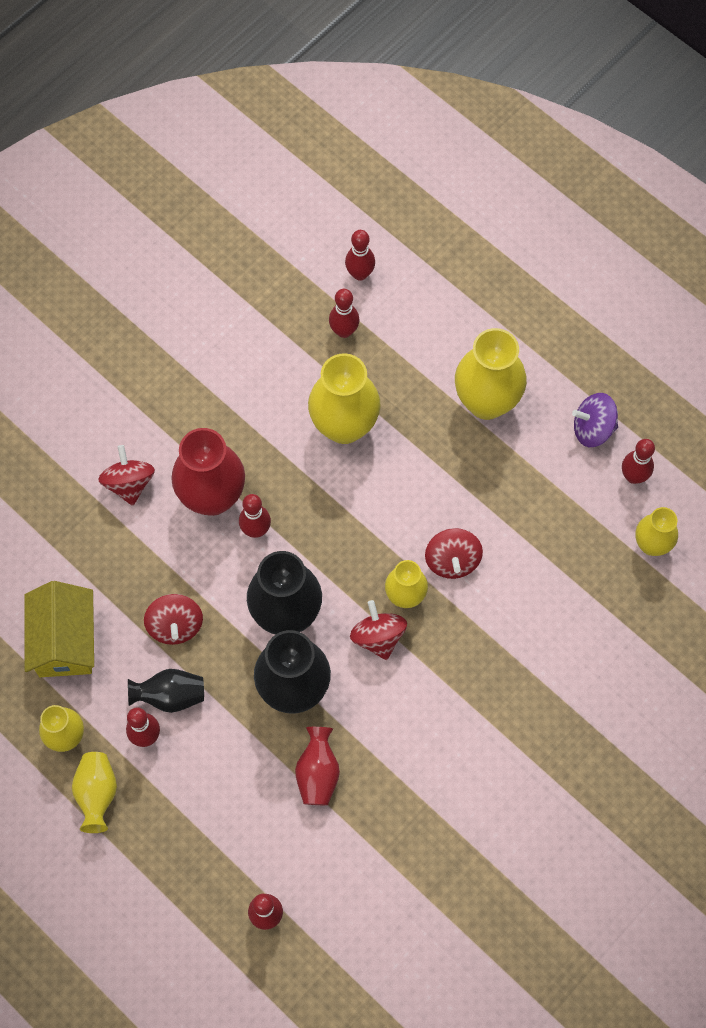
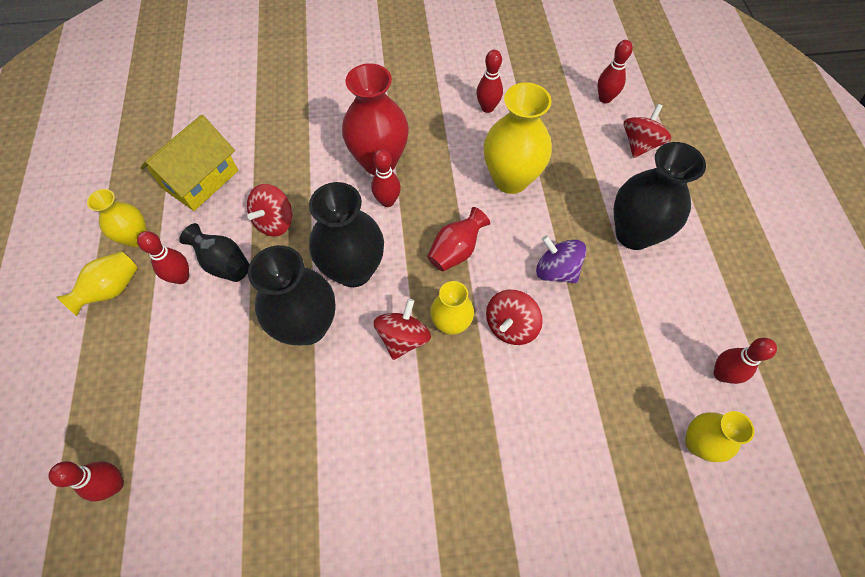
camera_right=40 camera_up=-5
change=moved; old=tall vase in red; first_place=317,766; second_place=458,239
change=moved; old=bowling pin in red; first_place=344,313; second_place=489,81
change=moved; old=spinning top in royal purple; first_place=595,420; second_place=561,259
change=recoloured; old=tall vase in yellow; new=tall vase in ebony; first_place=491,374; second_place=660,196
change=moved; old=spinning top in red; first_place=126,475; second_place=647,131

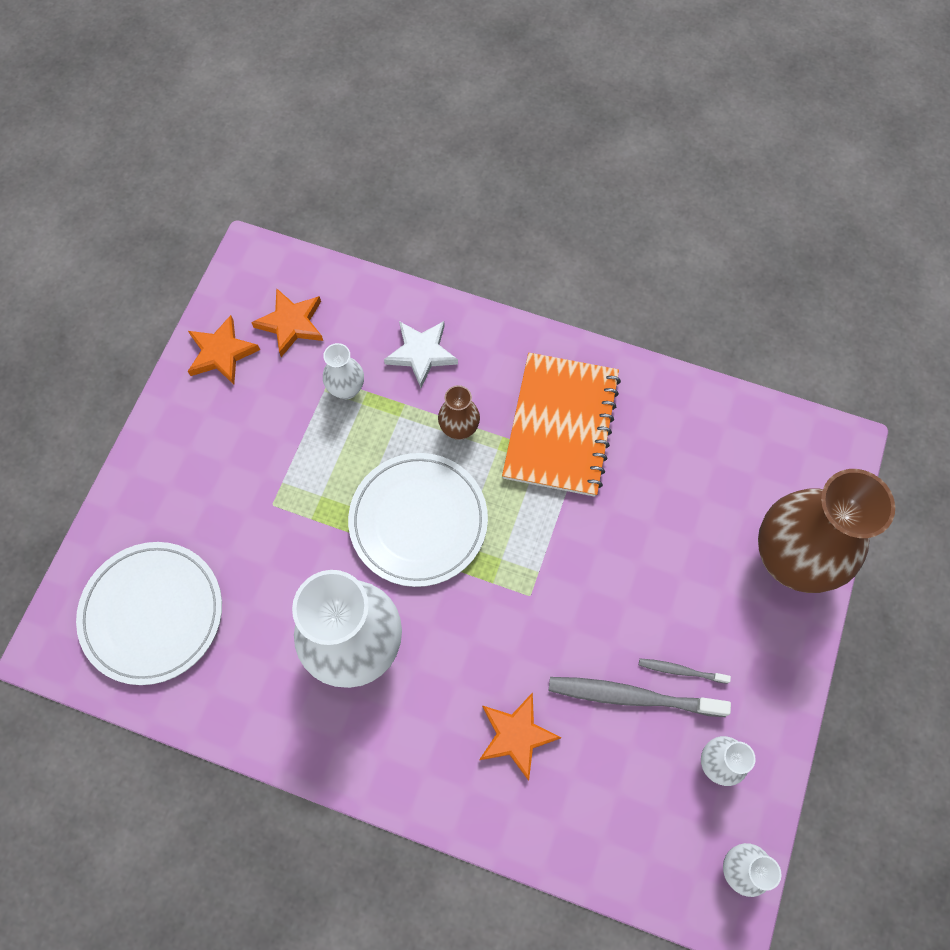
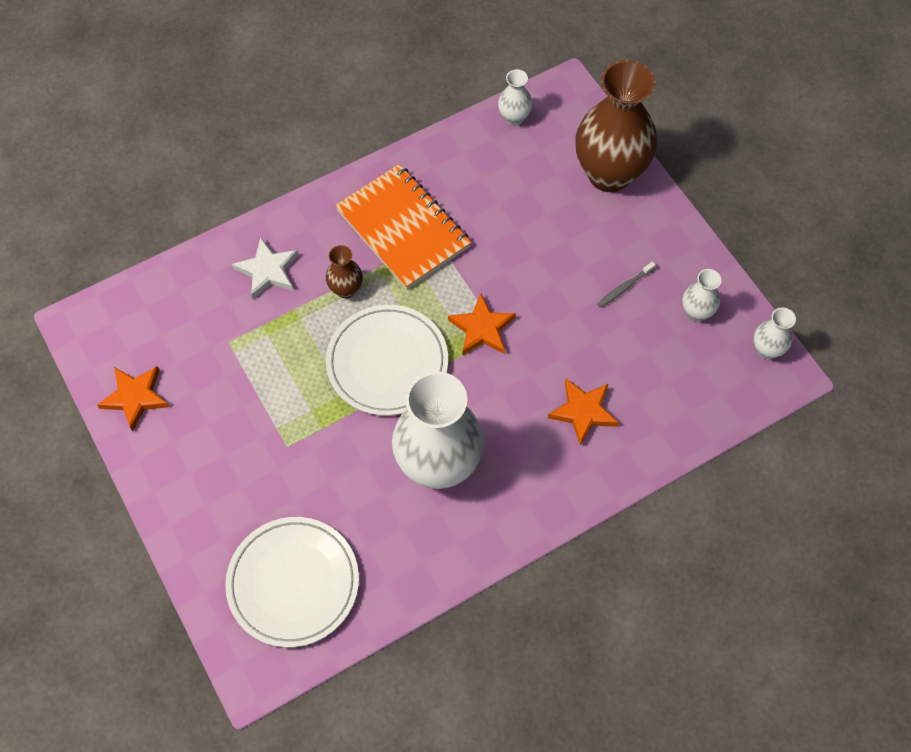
camera_right=-50 camera_up=-5
change=moved; old=star in orange; first_place=287,322; second_place=482,324
change=moved; old=tall vase in snow-white; first_place=343,371; second_place=515,97
change=removed; old=dental brush in gray; first_place=640,697

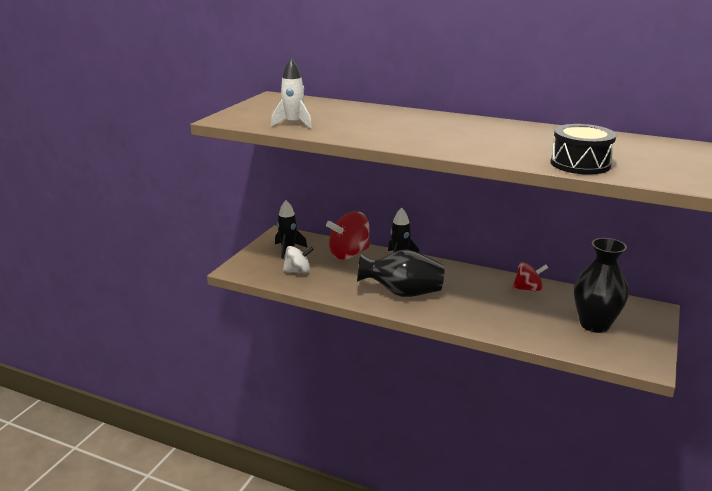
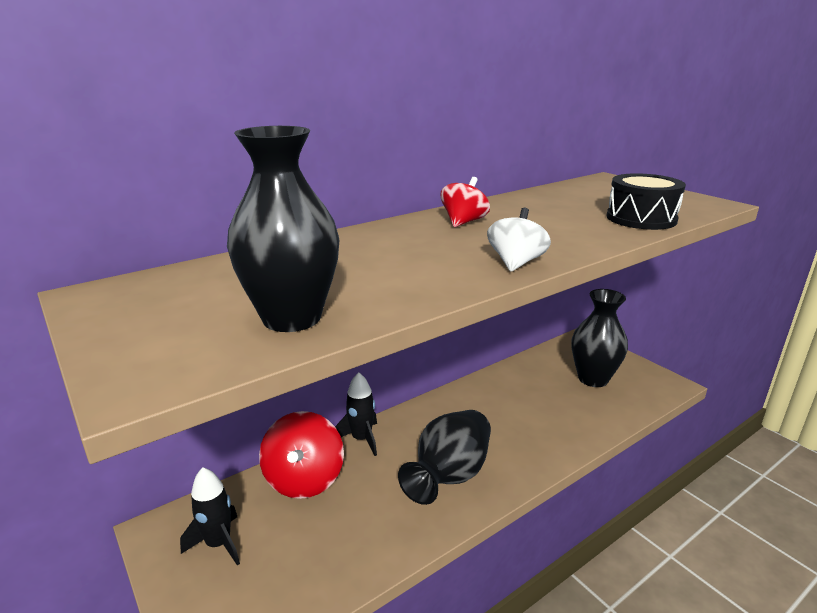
camera_right=-60 camera_up=0
change=replaced; old=spaceship in snow-white; new=tall vase in ebony; first_place=291,93; second_place=283,229
change=moved; old=spinning top in red; first_place=530,277; second_place=465,202
change=moved; old=spinning top in snow-white; first_place=298,260; second_place=519,240

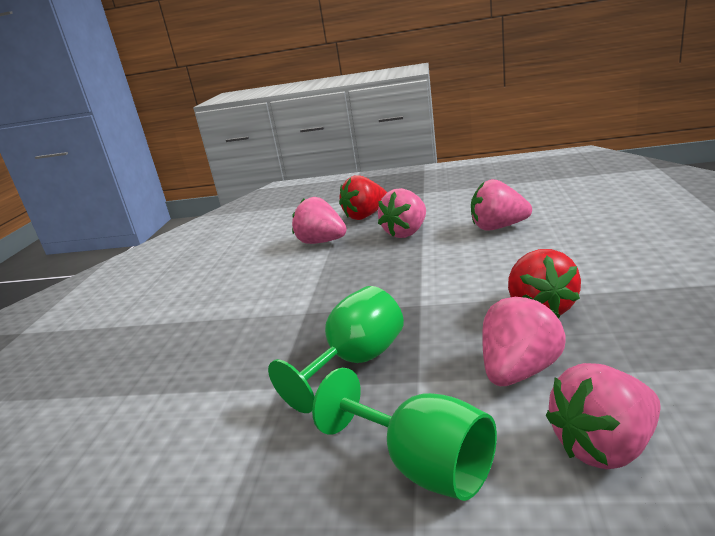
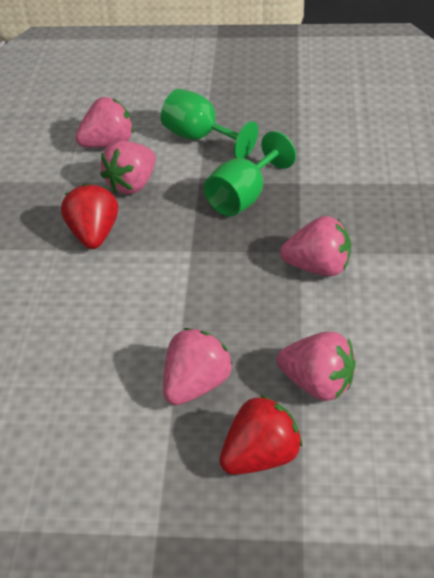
camera_right=175 camera_up=20
change=moved; old=strawberry in rosy; first_place=501,205; second_place=315,246

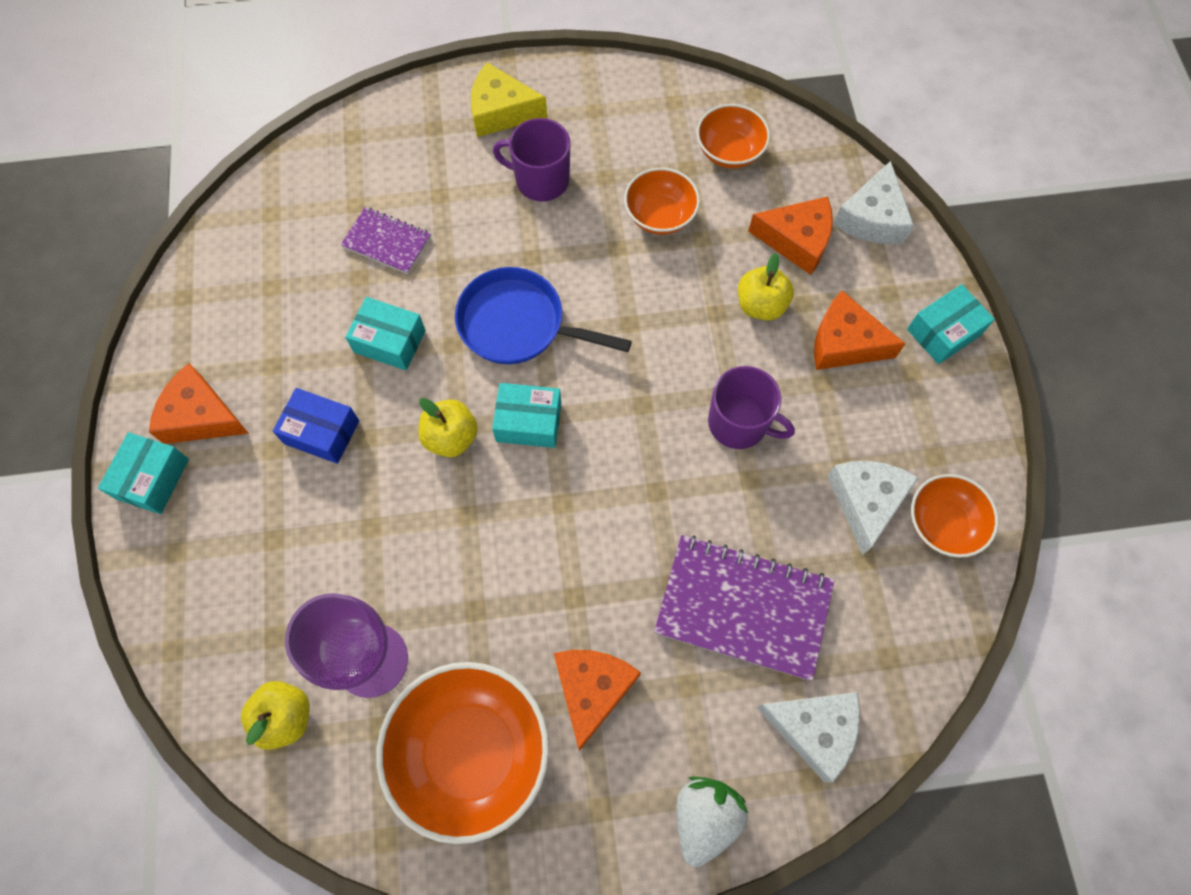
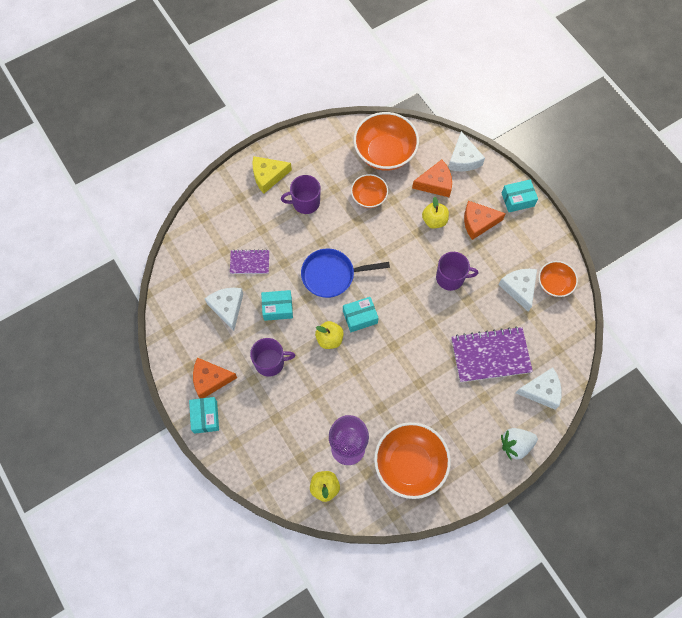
camera_right=-25 camera_up=0
change=added; new=cheese wedge in snow-white; second_place=224,309
change=replaced; old=package in cobalt; new=mug in royal purple; first_place=316,426; second_place=272,357
change=resized; old=bowl in orange; first_place=733,136; second_place=386,141; factor=1.77
change=turned; old=strawberry in snow-white; first_place=712,821; second_place=519,444; degrees=-105
change=turned; old=package in aqua; first_place=951,324; second_place=520,195; degrees=45
change=removed; old=cheese wedge in orange; first_place=597,700

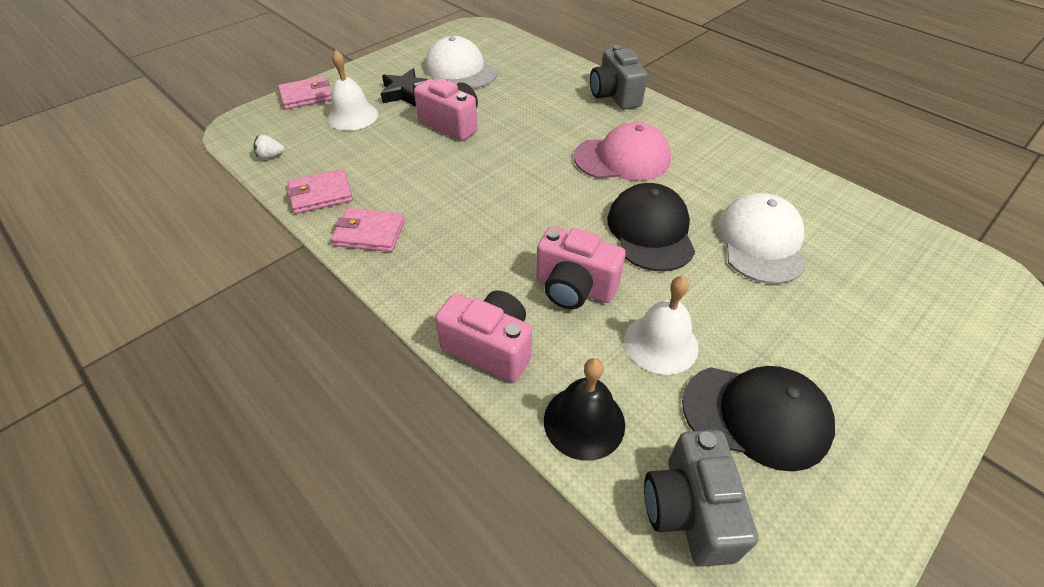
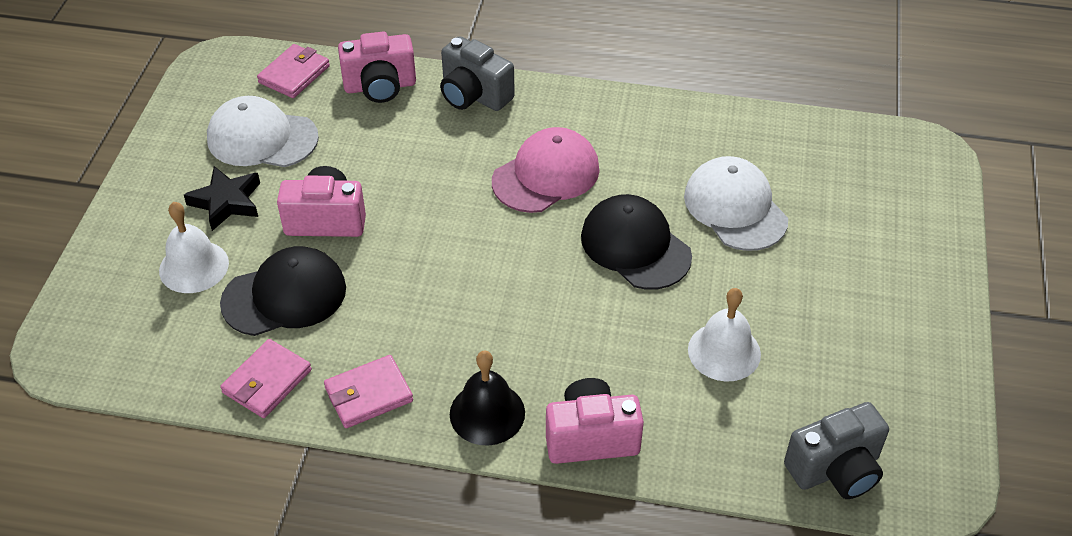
camera_right=-35 camera_up=0
change=moved; old=cap in ebony; first_place=758,419; second_place=283,291
change=moved; old=billfold in rosy; first_place=305,92; second_place=293,71
change=moved; old=compact camera in rosy; first_place=581,267; second_place=377,67
change=moved; old=bell in ebony; first_place=584,409; second_place=487,398
change=turned; old=compact camera in gray; first_place=701,498; second_place=836,450; degrees=-75
change=removed; old=strawberry in snow-white; first_place=269,147

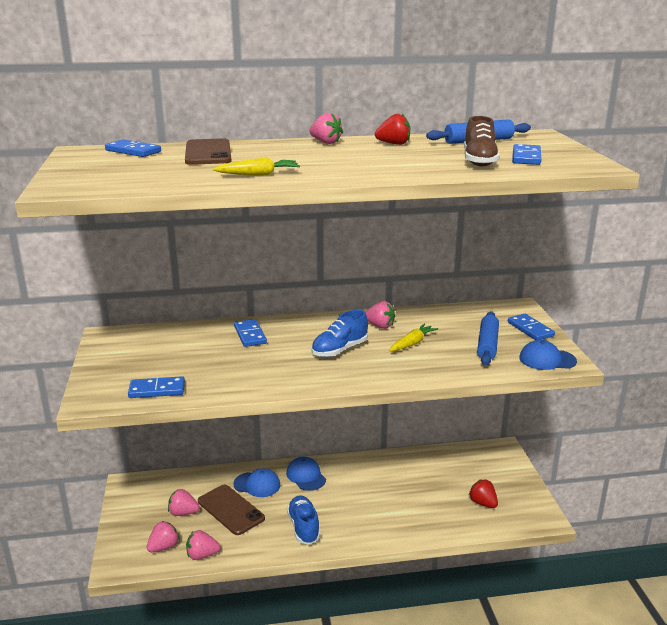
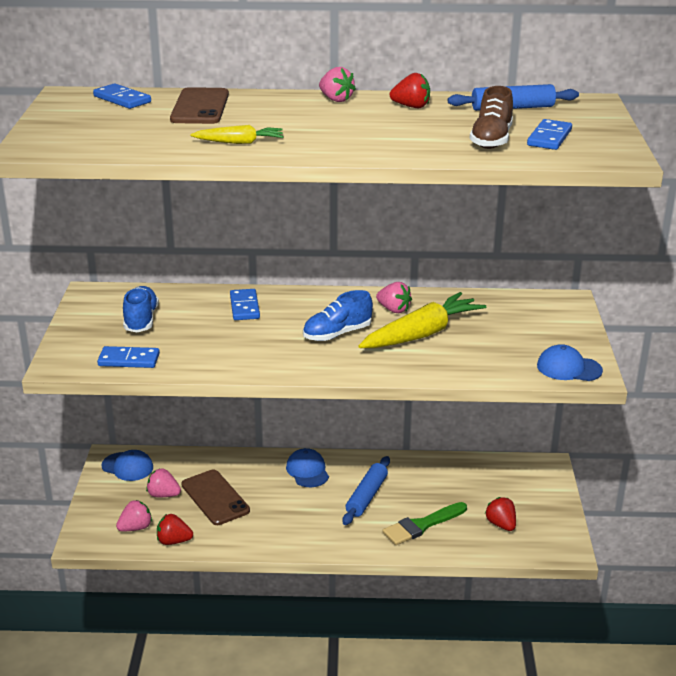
camera_right=10 camera_up=5
change=moved; old=cap in cobalt; first_place=257,483; second_place=127,465
change=moved; old=lace-up shoe in cobalt; first_place=303,520; second_place=141,309
change=recoloured; old=strawberry in rosy; new=strawberry in red; first_place=203,545; second_place=175,529
change=moved; old=dough roller in cobalt; first_place=488,338; second_place=366,490
change=resized; old=root vegetable in yellow; first_place=413,338; second_place=422,320; factor=1.9
change=added; new=paint brush in emerald; second_place=424,523
change=removed; old=domino tile in cobalt; first_place=531,327

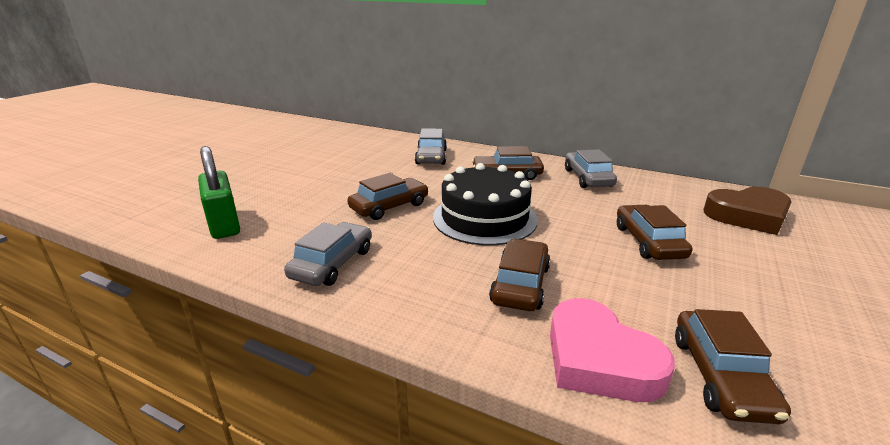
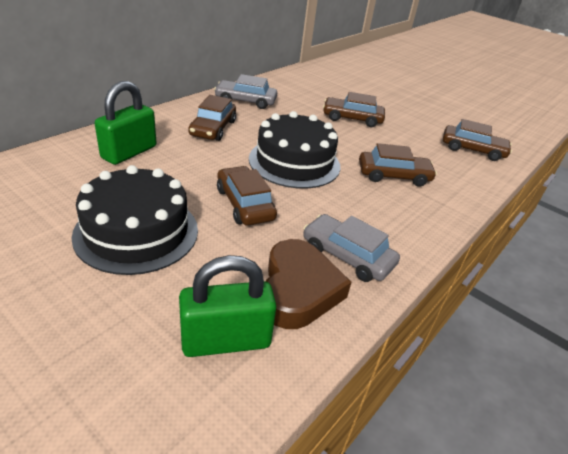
camera_right=-80 camera_up=10
change=added; new=cake in ebony; second_place=134,220
change=replaced; old=toy car in gray; new=small lock in emerald; first_place=431,147; second_place=126,123
change=moved; old=love heart in dark brown; first_place=747,211; second_place=308,284
change=turned; old=toy car in dark brown; first_place=519,275; second_place=398,165; degrees=150
change=removed; old=love heart in rosy; first_place=612,350

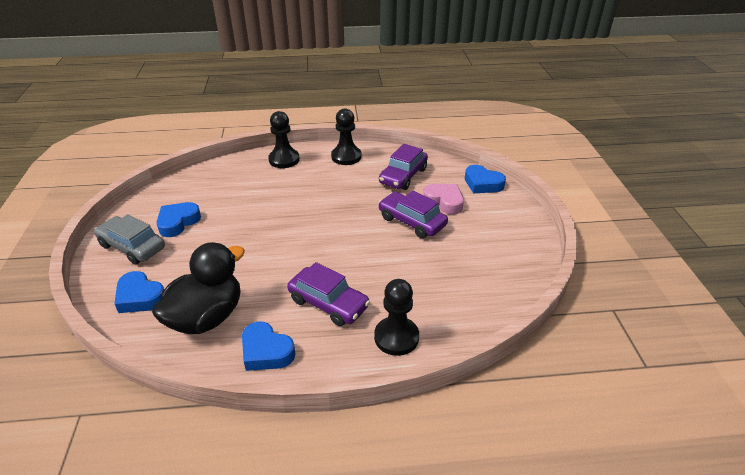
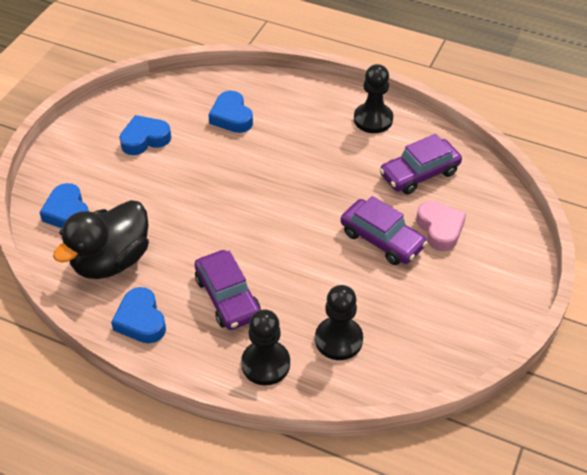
camera_right=30 camera_up=10
change=turned; old=rubber duck in ebony; first_place=198,288; second_place=101,239; degrees=150
change=moved; old=love heart in cobalt; first_place=485,179; second_place=231,112
change=moved; old=pawn in ebony; first_place=284,139; second_place=339,322
change=turned; old=toy car in royal purple; first_place=413,214; second_place=384,230; degrees=150
change=removed; old=toy car in gray; first_place=129,239

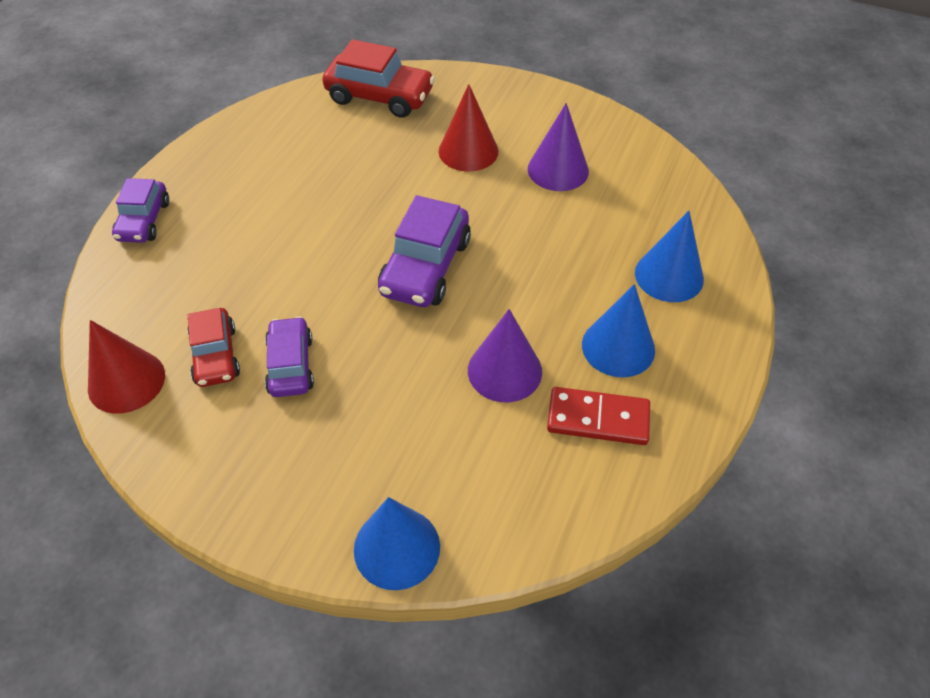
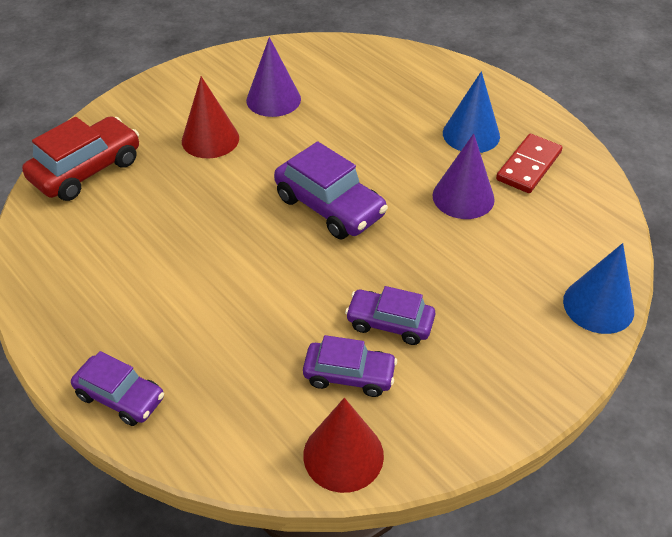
camera_right=-65 camera_up=-5
change=recoloured; old=toy car in red; new=toy car in royal purple; first_place=213,347; second_place=350,366
change=removed; old=cone in cobalt; first_place=669,256

